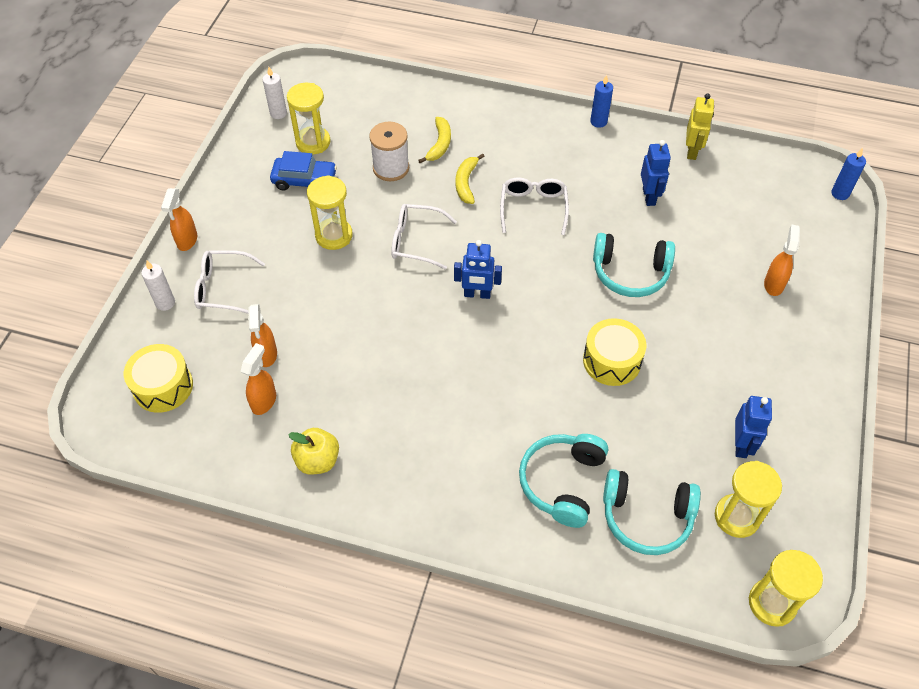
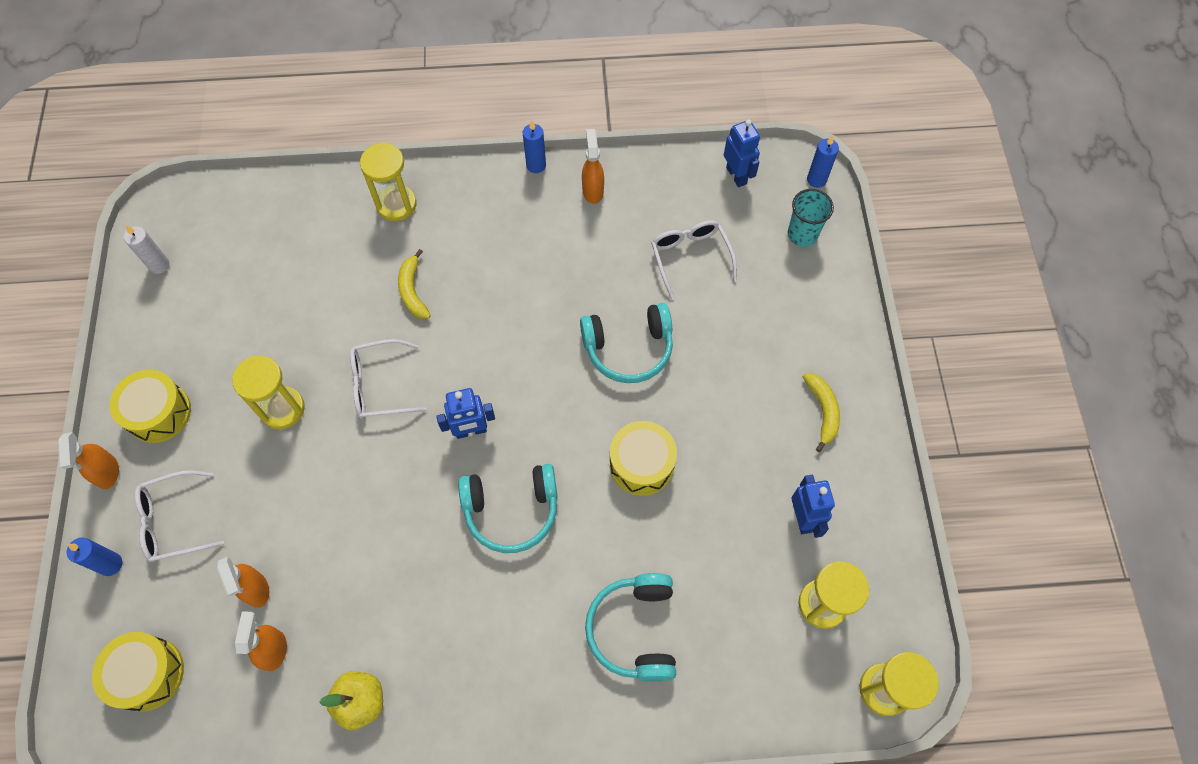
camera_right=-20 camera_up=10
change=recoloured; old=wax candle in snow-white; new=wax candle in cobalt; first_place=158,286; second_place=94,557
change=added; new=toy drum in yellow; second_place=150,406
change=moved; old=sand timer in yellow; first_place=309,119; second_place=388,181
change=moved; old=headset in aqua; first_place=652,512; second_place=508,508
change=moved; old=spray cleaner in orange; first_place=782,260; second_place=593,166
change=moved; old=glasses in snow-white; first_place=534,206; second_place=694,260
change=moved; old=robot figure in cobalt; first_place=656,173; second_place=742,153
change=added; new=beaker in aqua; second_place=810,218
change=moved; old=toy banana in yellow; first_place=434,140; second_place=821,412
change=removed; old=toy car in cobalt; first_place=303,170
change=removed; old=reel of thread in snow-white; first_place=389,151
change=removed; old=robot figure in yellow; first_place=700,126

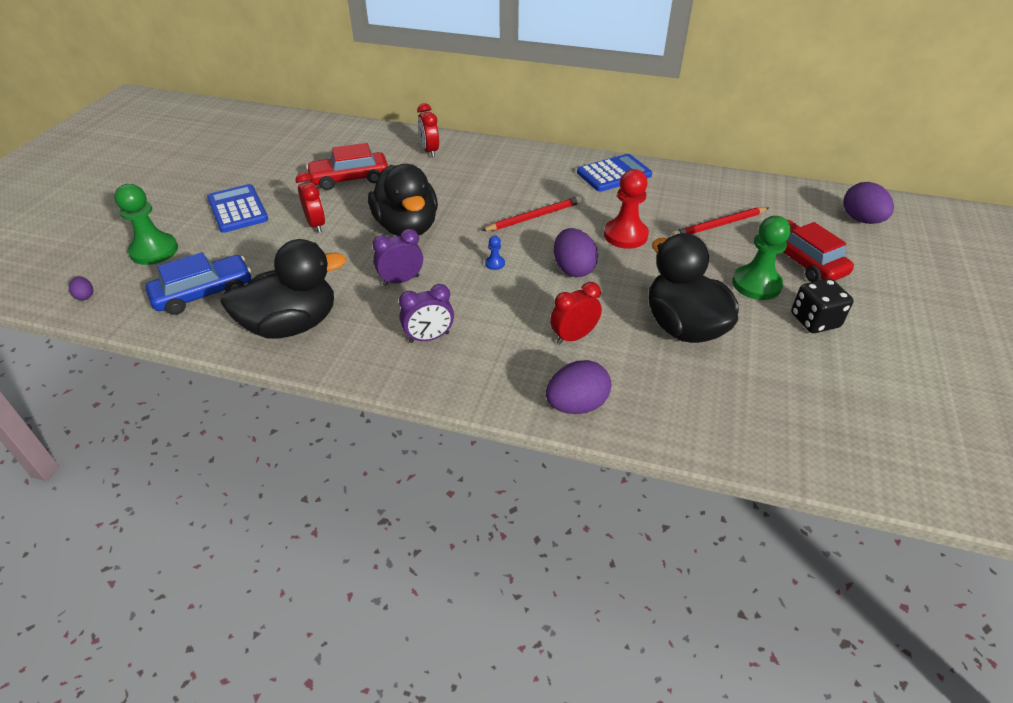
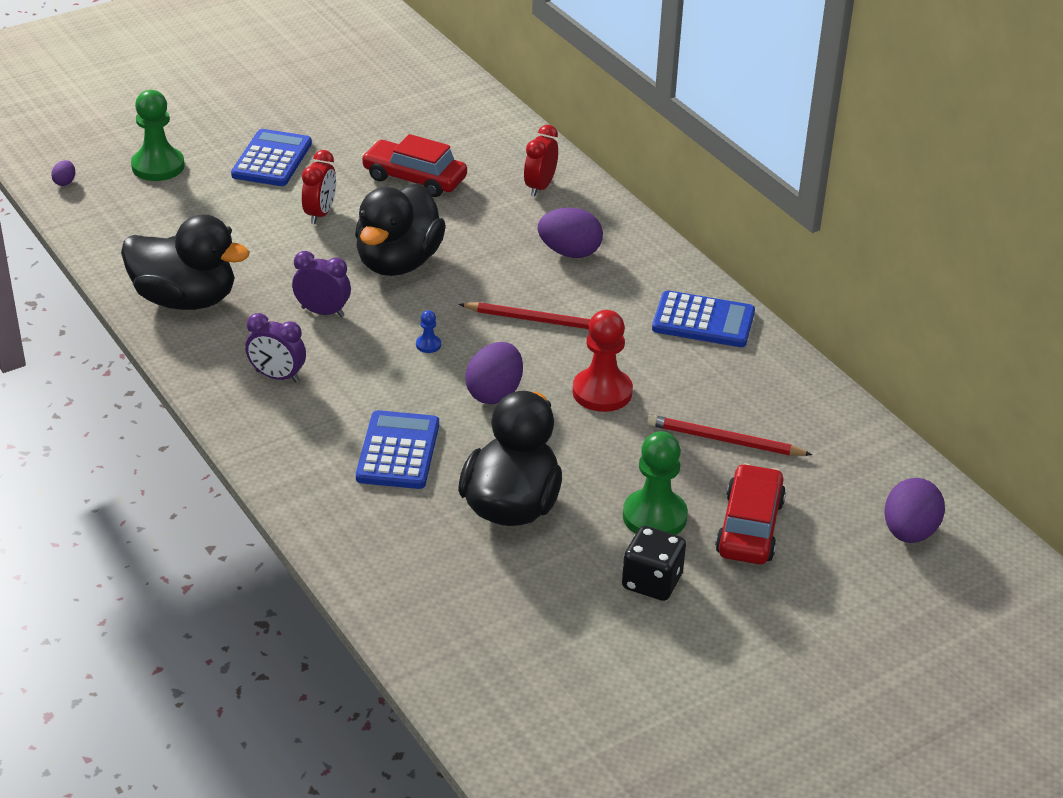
camera_right=40 camera_up=-5
change=replaced; old=bedside clock in red; new=pocket calculator in cobalt; first_place=576,313; second_place=397,449
change=moved; old=egg shape in royal purple; first_place=578,387; second_place=570,233
change=removed; old=toy car in cobalt; first_place=198,283

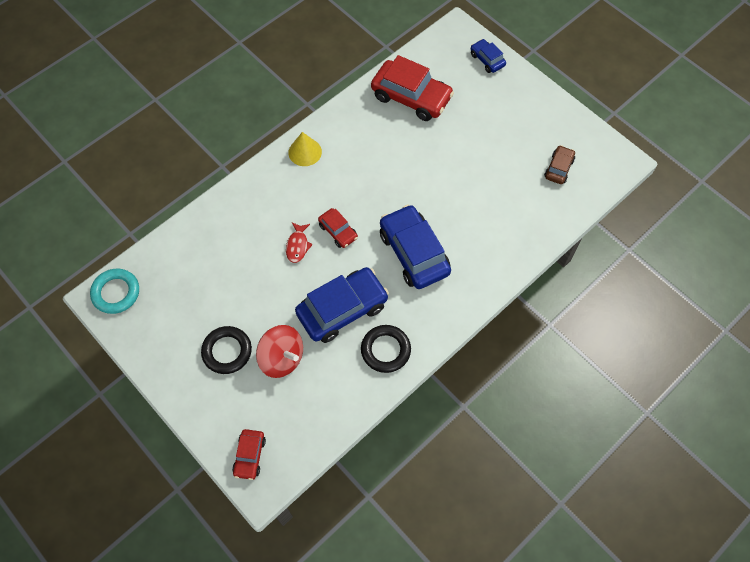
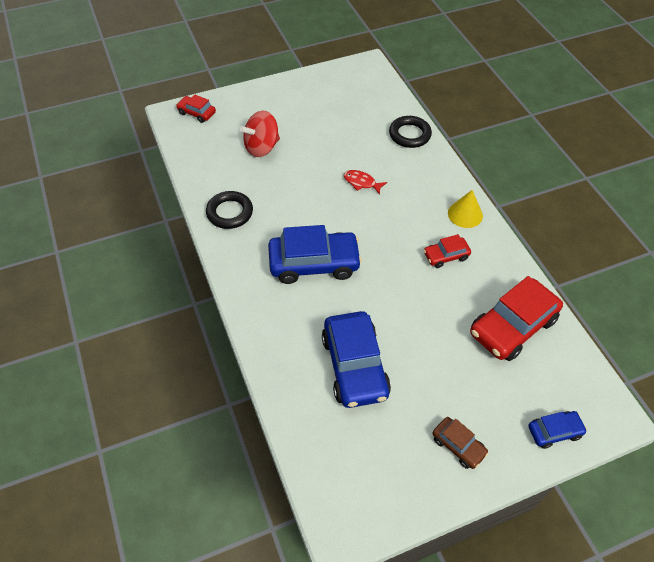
camera_right=110 camera_up=-10
change=moved; old=toy car in cobalt; first_place=342,305; second_place=356,359
change=moved; old=hoop in ebony; first_place=226,350; second_place=410,132
change=moved; old=toy car in red; first_place=338,228; second_place=447,251
change=moved; old=toy car in dark brown; first_place=559,164; second_place=460,443
change=removed; old=hoop in aqua; first_place=114,291

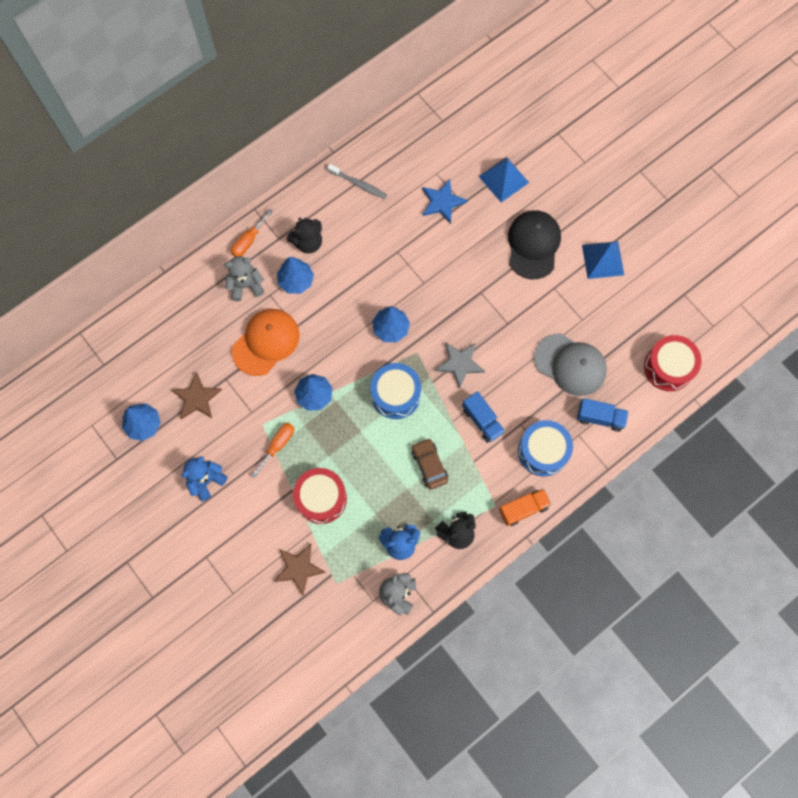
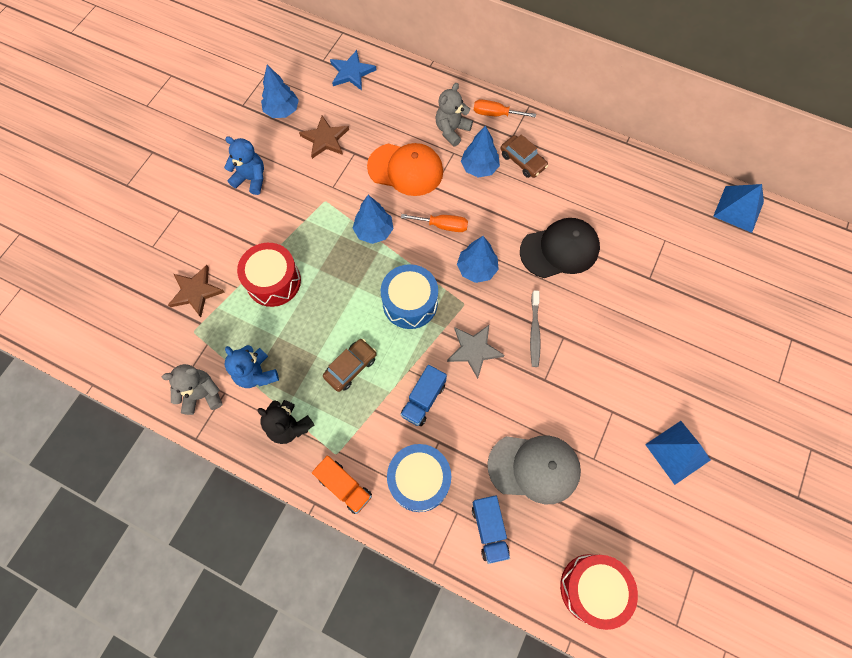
camera_right=65 camera_up=-5
change=moved; old=star in cobalt; first_place=445,201; second_place=353,70
change=moved; old=hand screwdriver in orange; first_place=272,450; second_place=434,223
change=turned; old=teddy in gray; first_place=244,278; second_place=454,114; degrees=-105
change=turned; old=cap in gray; first_place=570,364; second_place=534,469; degrees=-90
change=replaced; old=teddy in ebony; new=toy car in dark brown; first_place=304,235; second_place=524,156
change=moved; old=cap in ebony; first_place=534,245; second_place=560,248
change=moved; old=dental brush in gray; first_place=357,181; second_place=535,328
change=moved; old=pyramid shape in cobalt; first_place=503,179; second_place=738,208

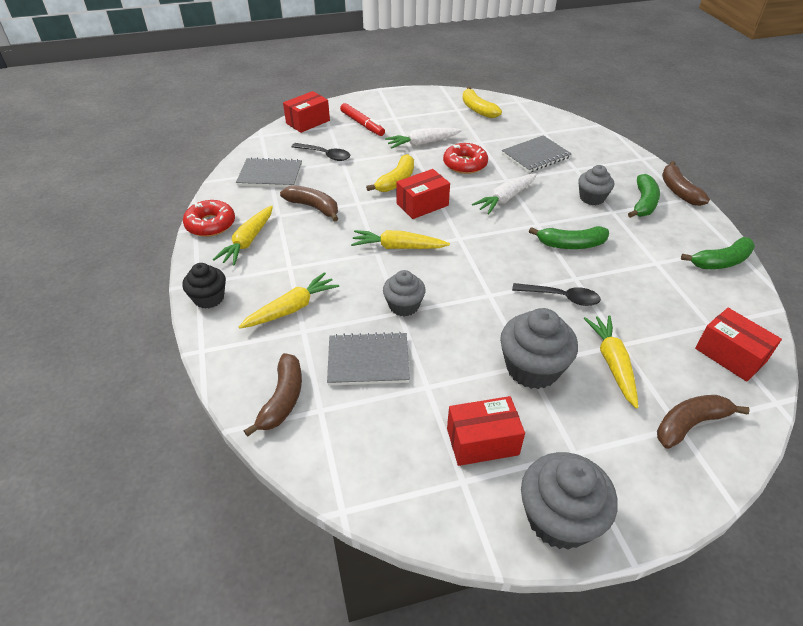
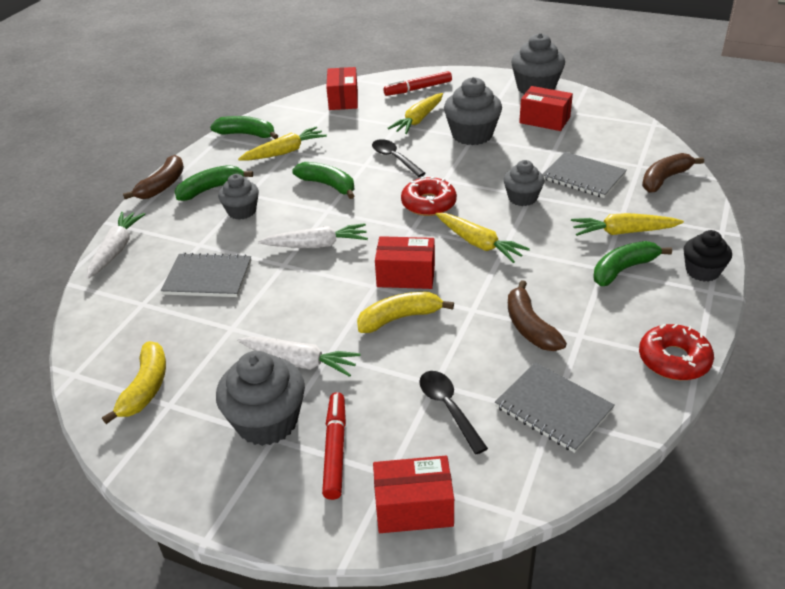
camera_right=-140 camera_up=-5
change=added; new=root vegetable in snow-white; second_place=116,245
change=added; new=cupcake in gray; second_place=260,398
change=moved; old=root vegetable in yellow; first_place=243,235; second_place=282,144
change=replaced; old=toy banana in dark brown; new=marker pen in red; first_place=703,422; second_place=417,83
change=moved; old=donut in red; first_place=465,158; second_place=429,196
change=added; new=toy banana in emerald; second_place=632,263

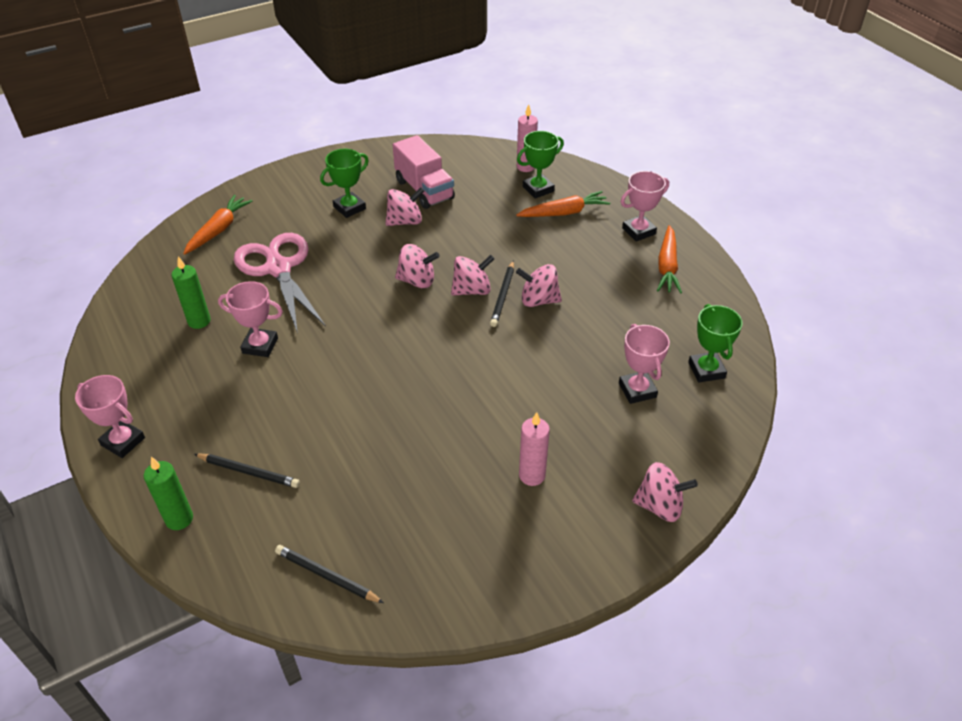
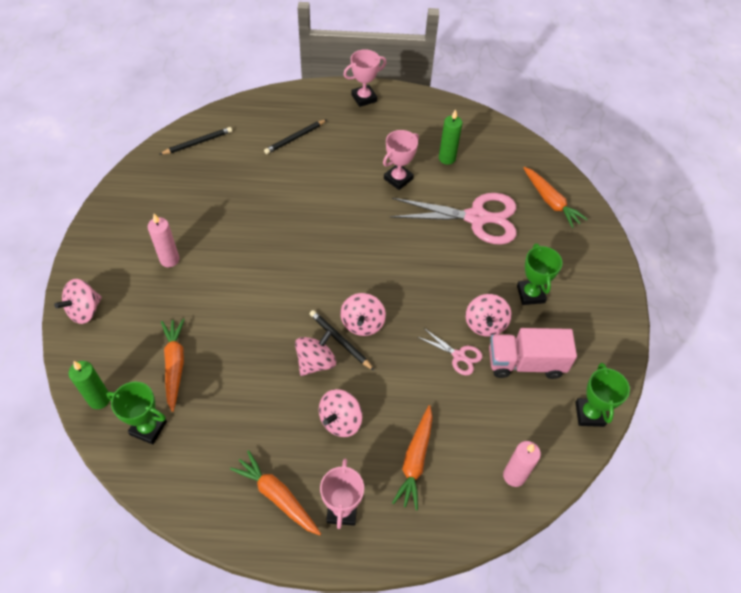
camera_right=120 camera_up=10
change=moved; old=wax candle in emerald; first_place=168,493; second_place=89,385
change=replaced; old=award cup in rosy; new=root vegetable in orange; first_place=644,364; second_place=173,365
change=moved; old=spinning top in rosy; first_place=417,266; second_place=340,413
change=added; new=scissors in rosy; second_place=450,351
change=moved; old=award cup in emerald; first_place=540,165; second_place=602,395

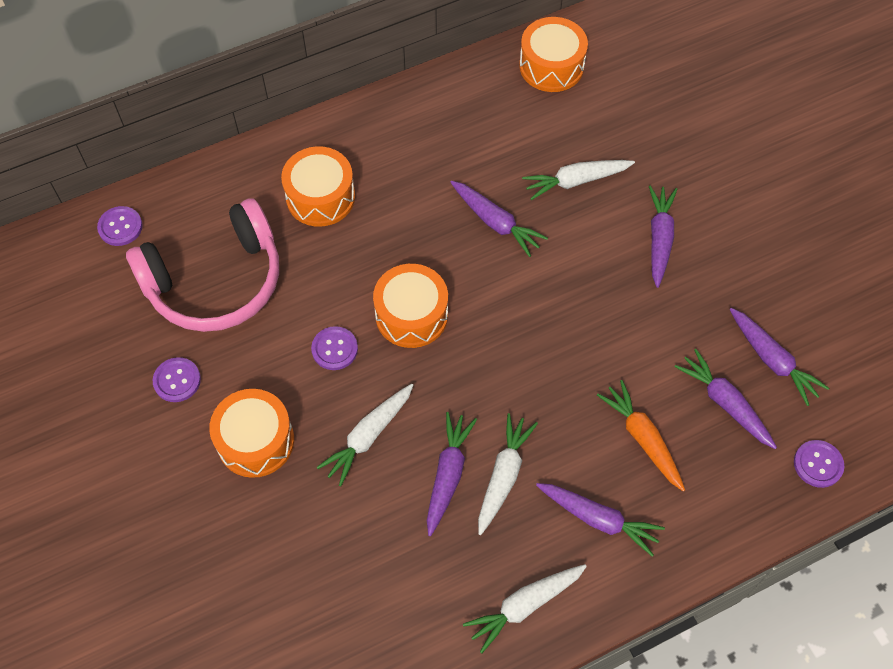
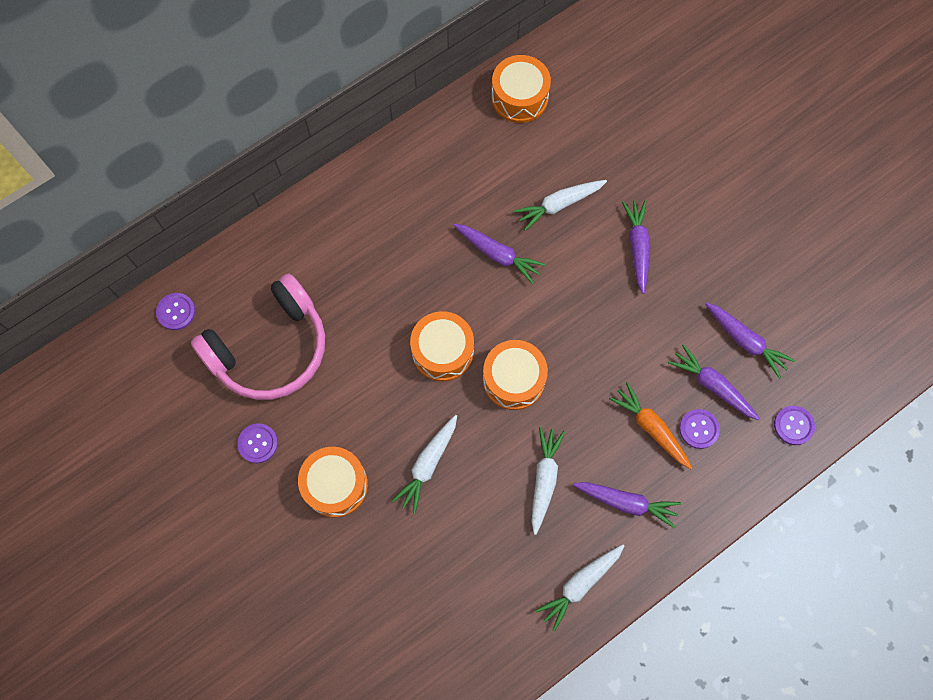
camera_right=-10 camera_up=10
change=moved; old=toy drum in orange; first_place=318,186; second_place=515,375
change=moved; old=button in royal purple; first_place=334,348; second_place=699,429
change=removed; old=root vegetable in royal purple; first_place=452,474

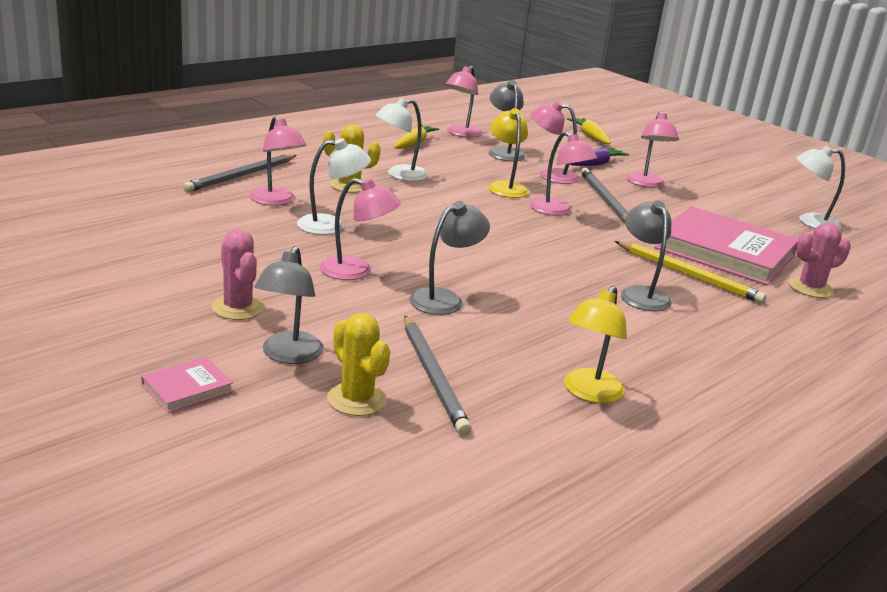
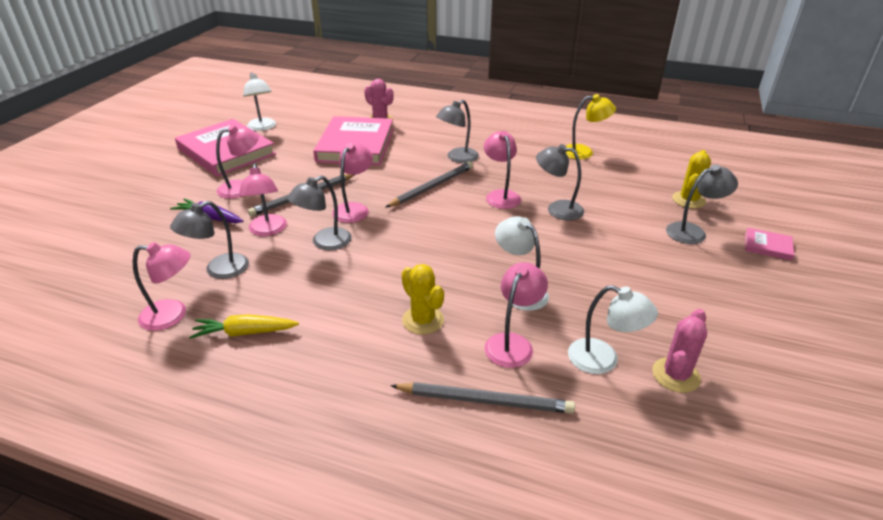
camera_right=-115 camera_up=10
change=added; new=hardcover in rosy; second_place=225,148
change=recoloured; old=lamp in yellow; new=lamp in gray; first_place=508,153; second_place=319,213
change=moved; old=pencil in gray; first_place=437,375; second_place=429,185
change=moved; old=lamp in rosy; first_place=360,229; second_place=502,170
change=moved; old=lamp in snow-white; first_place=402,139; second_place=613,329
change=moved; old=cactus in rosy; first_place=238,274; second_place=679,351
change=removed; old=root vegetable in yellow; first_place=589,131
change=removed; old=pencil in yellow; first_place=691,272

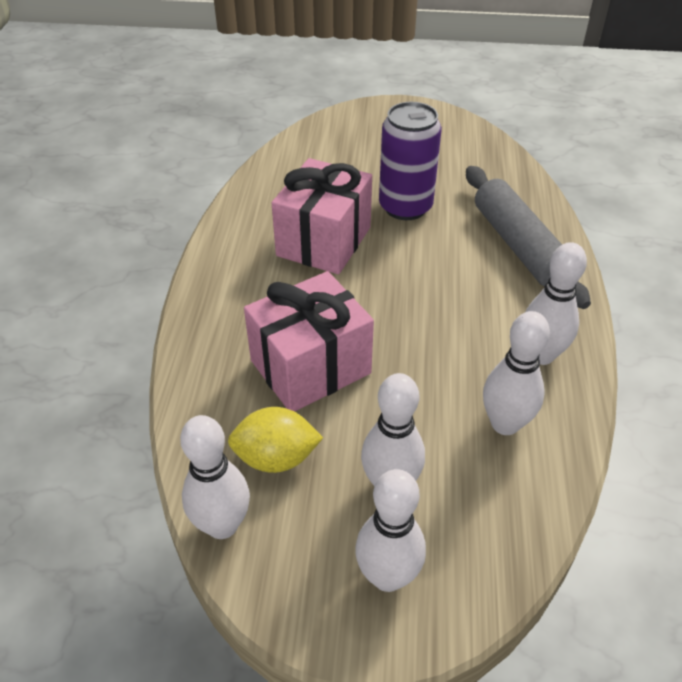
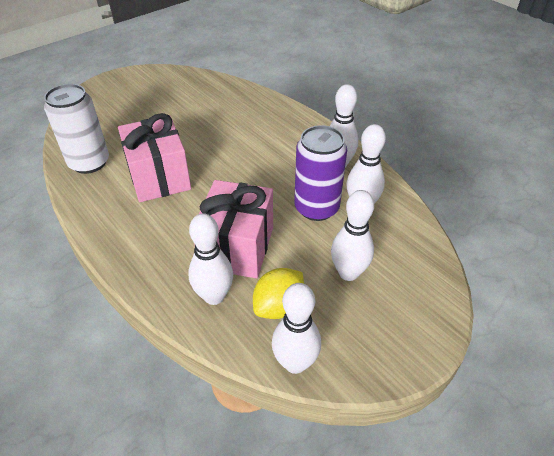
camera_right=-45 camera_up=0
change=added; new=tin in snow-white; second_place=76,129
change=moved; old=bowling pin in snow-white; first_place=390,530; second_place=210,259
change=moved; old=tin in royal purple; first_place=410,161; second_place=320,173
change=removed; old=dough roller in gray; first_place=528,237

